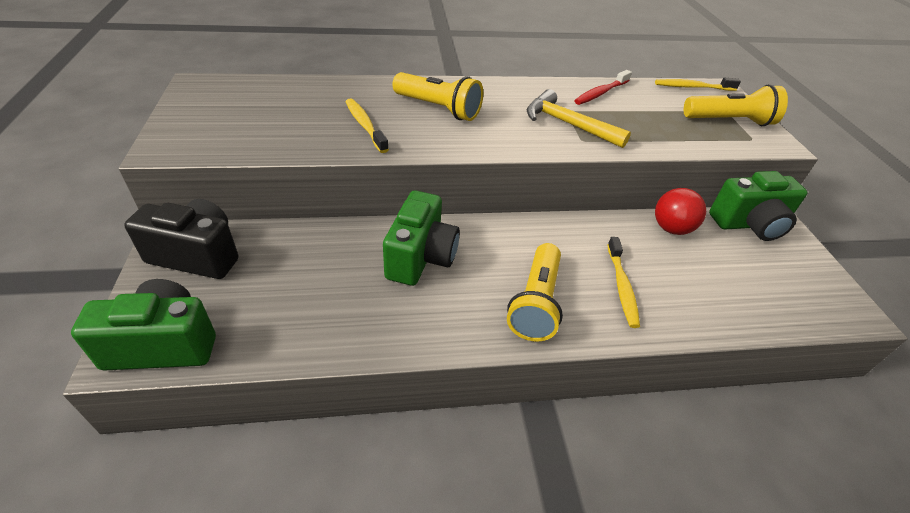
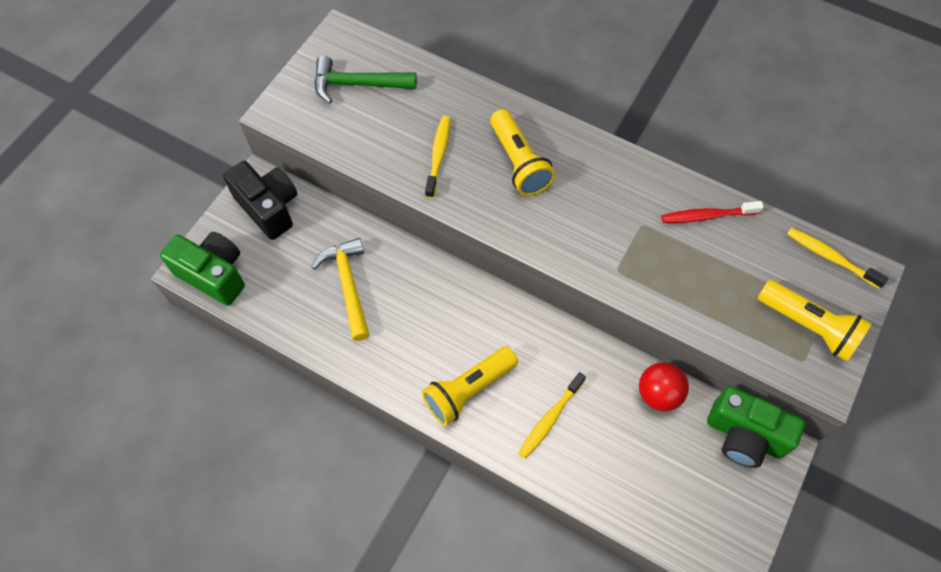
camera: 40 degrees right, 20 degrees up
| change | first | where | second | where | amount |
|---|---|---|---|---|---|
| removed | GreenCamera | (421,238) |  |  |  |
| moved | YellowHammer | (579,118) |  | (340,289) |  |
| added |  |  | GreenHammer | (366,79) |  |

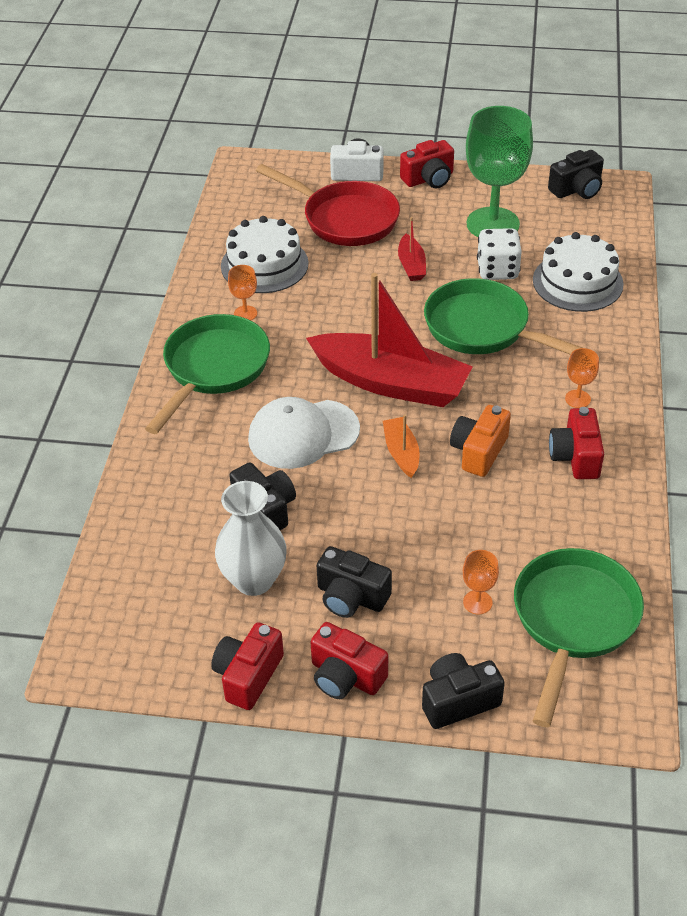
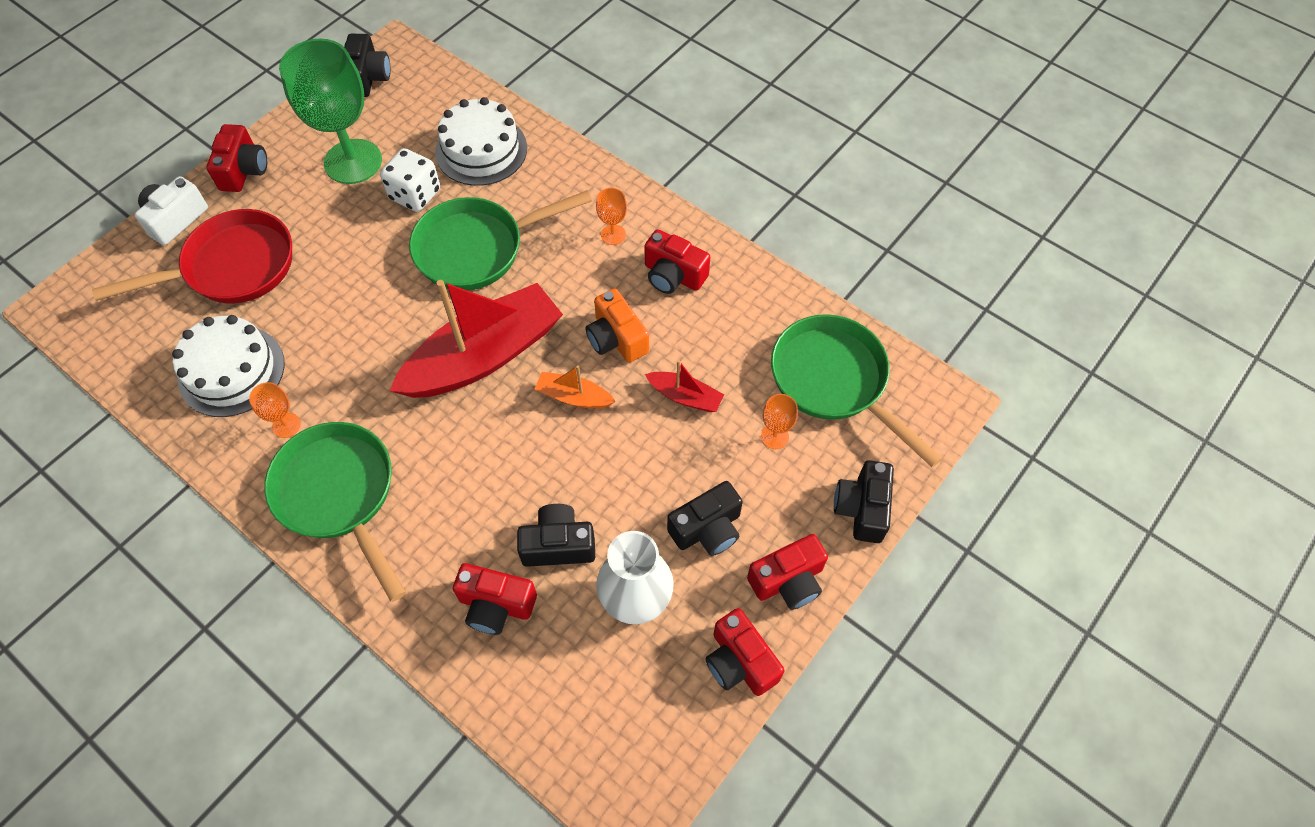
camera: 60 degrees left, 15 degrees up
| change | first | where | second | where | amount |
|---|---|---|---|---|---|
| removed | WhiteCap | (304,433) |  |  |  |
| moved | RedBoat | (412,249) |  | (684,386) |  |
| added |  |  | RedCamera | (495,599) |  |

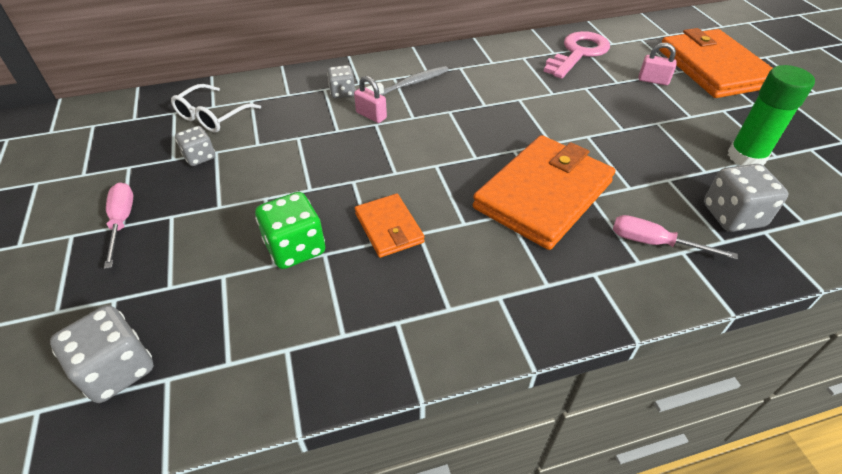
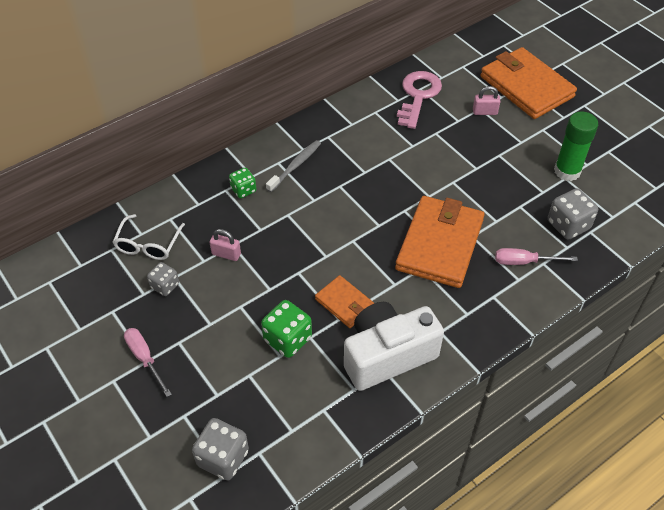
camera: 20 degrees left, 5 degrees up
| change | first | where | second | where | amount |
|---|---|---|---|---|---|
| recoloured | GreyDice | (341,81) | GreenDice | (242,183) |  |
| moved | PinkPadlock | (370,99) |  | (225,245) |  |
| added |  |  | WhiteCamera | (394,346) |  |

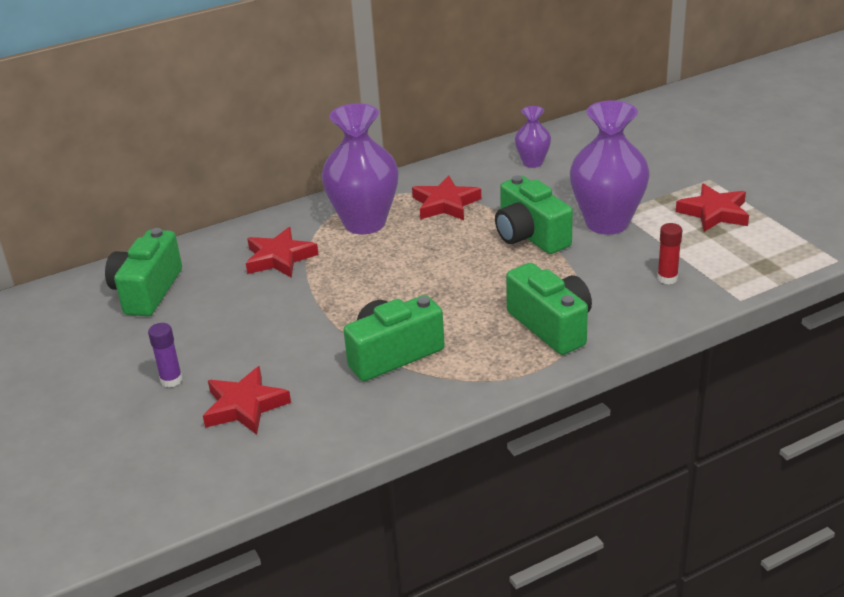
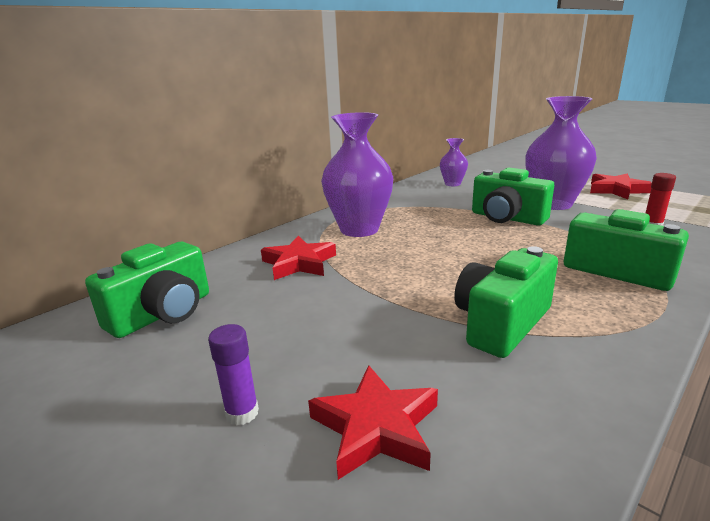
camera: 20 degrees left, 10 degrees down
| change | first | where | second | where | amount |
|---|---|---|---|---|---|
| turned | GreenCamera | (143,272) |  | (147,290) | 135 degrees counterclockwise |
| removed | RedStar | (446,197) |  |  |  |

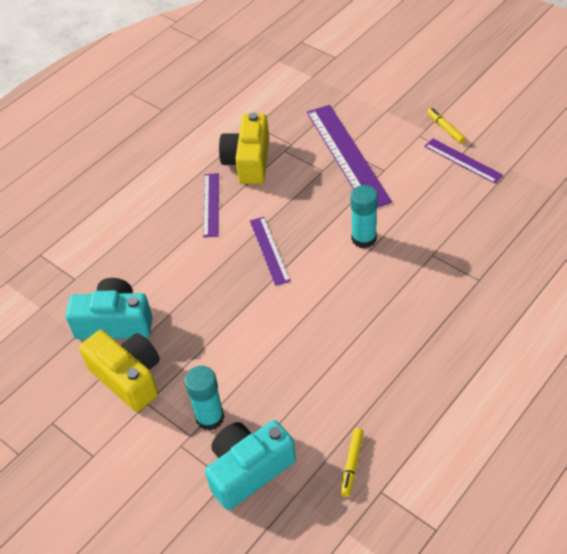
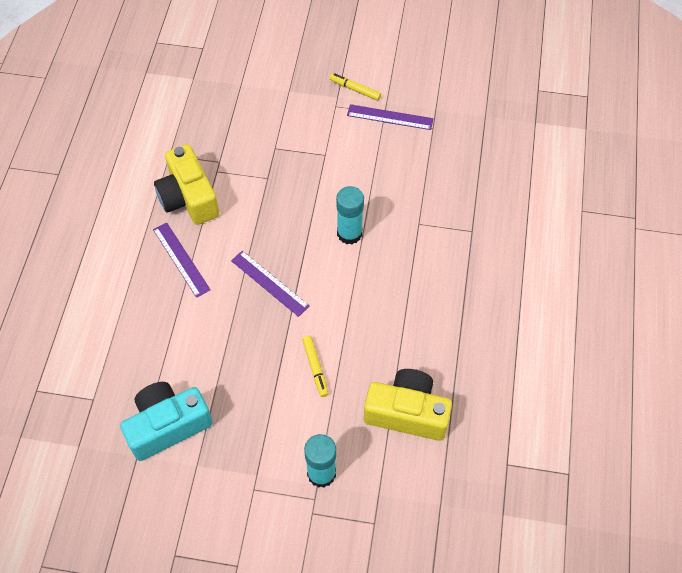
camera: 35 degrees left, 10 degrees up
| change | first | where | second | where | amount |
|---|---|---|---|---|---|
| moved | YellowCamera | (119,371) |  | (408,405) |  |
| removed | TurquoiseCamera | (250,465) |  |  |  |
| removed | PurpleRuler | (349,156) |  |  |  |
| moved | YellowMarker | (352,462) |  | (315,366) |  |

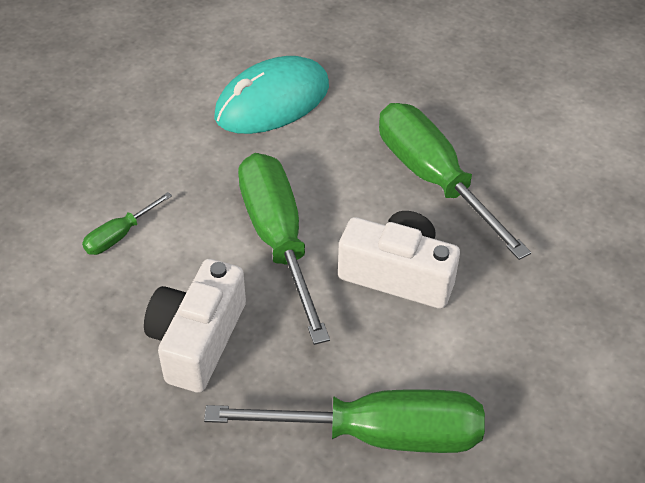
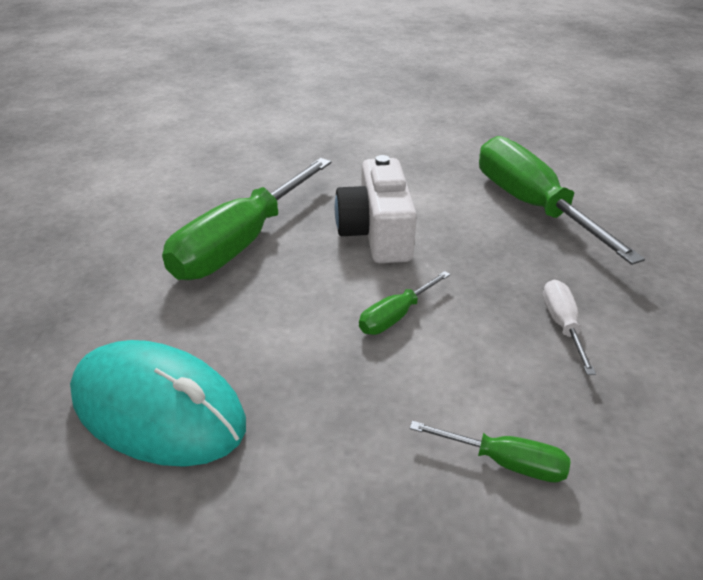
camera: 115 degrees left, 10 degrees down
| change | first | where | second | where | amount |
|---|---|---|---|---|---|
| replaced | WhiteCamera | (195,326) | WhiteScrewdriver | (569,327) |  |
| resized | GreenScrewdriver | (284,249) |  | (404,303) | x0.45 |

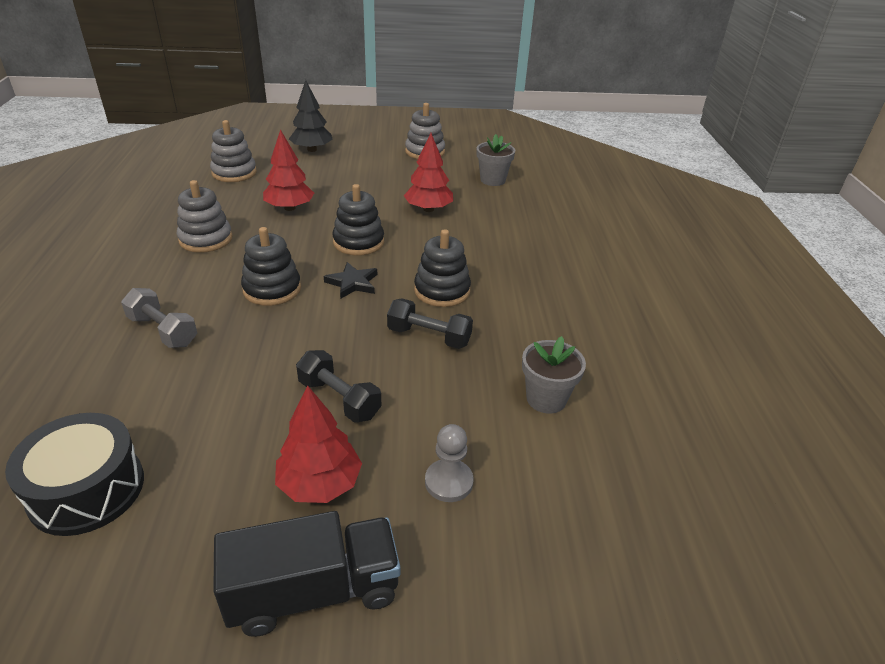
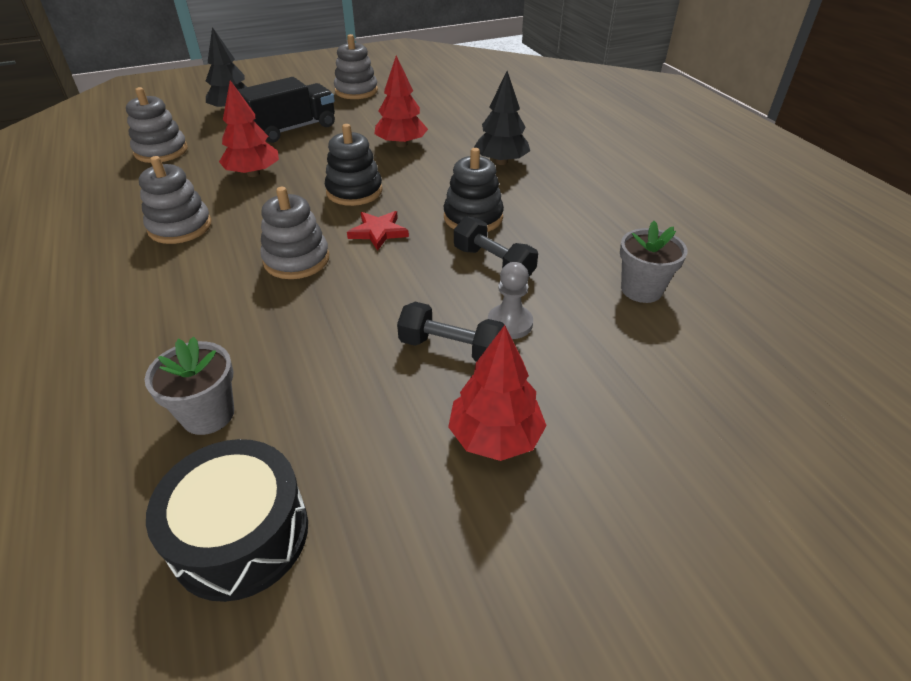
camera: 20 degrees left, 5 degrees up
| change | first | where | second | where | amount |
|---|---|---|---|---|---|
| removed | GreyDumbbell | (159,318) |  |  |  |
| moved | BlackTruck | (306,574) |  | (286,110) |  |
| recoloured | BlackStackingToy | (271,266) | GreyStackingToy | (294,233) |  |
| recoloured | BlackStar | (350,280) | RedStar | (378,231) |  |
| turned | BlackDumbbell | (430,323) |  | (496,246) | 45 degrees clockwise |
| moved | GreyPawn | (449,463) |  | (510,300) |  |
| moved | GreyFlowerPot | (496,160) |  | (189,386) |  |
| added |  |  | BlackTree | (502,118) |  |

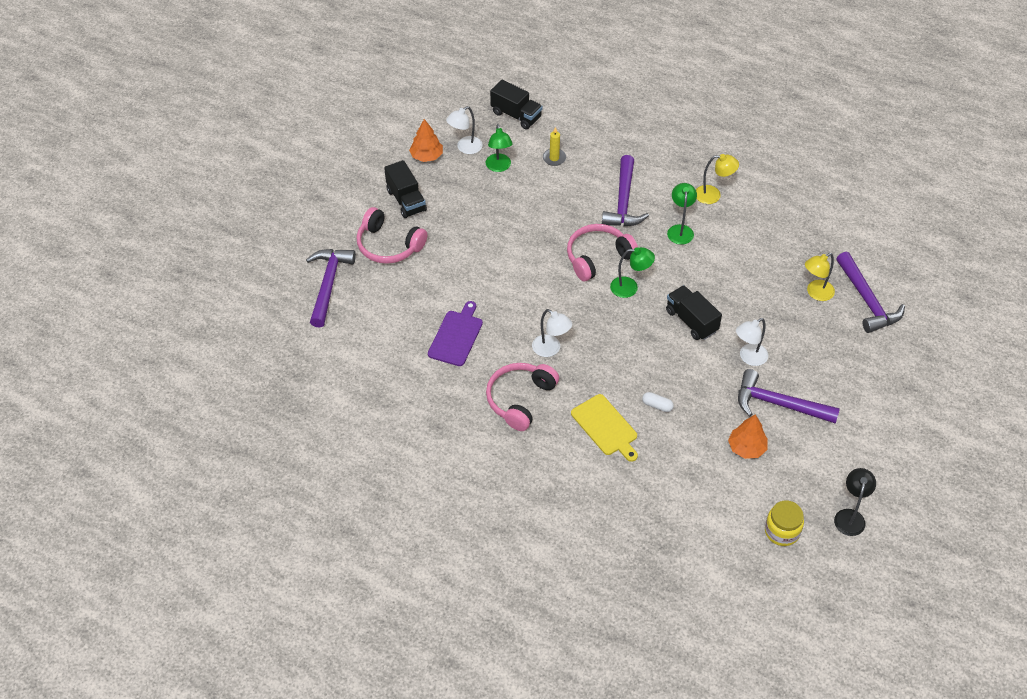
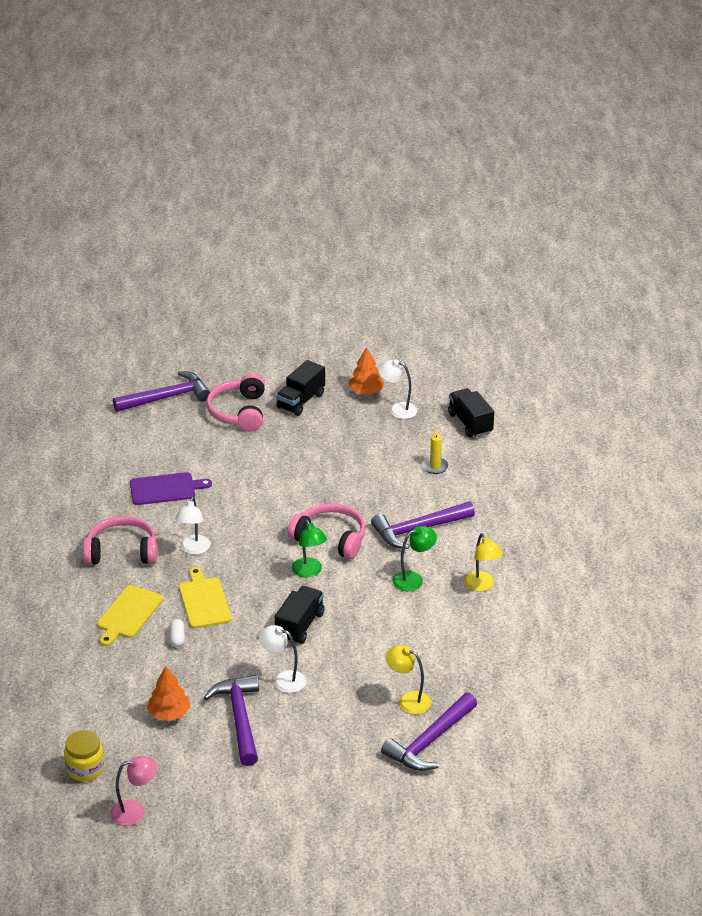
camera: 60 degrees right, 15 degrees down
| change | first | where | second | where | amount |
|---|---|---|---|---|---|
| removed | GreenLamp | (499,148) |  |  |  |
| turned | BlackTruck | (516,104) |  | (471,412) | 150 degrees clockwise |
| recoloured | BlackLamp | (855,502) | PinkLamp | (133,791) |  |
| added |  |  | YellowCuttingBoard | (205,597) |  |

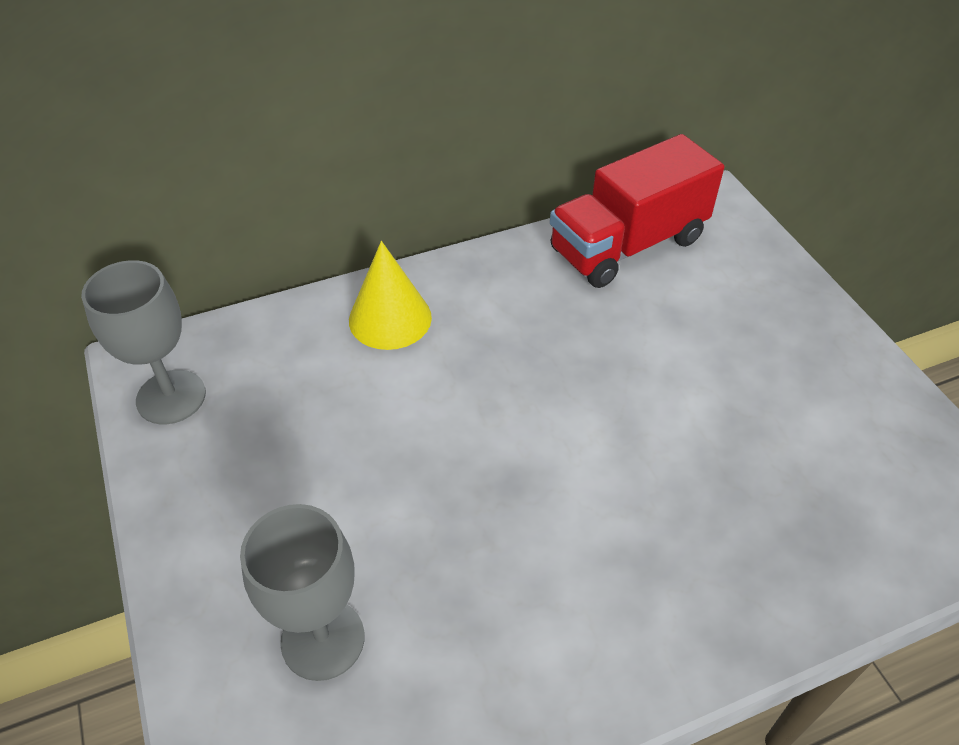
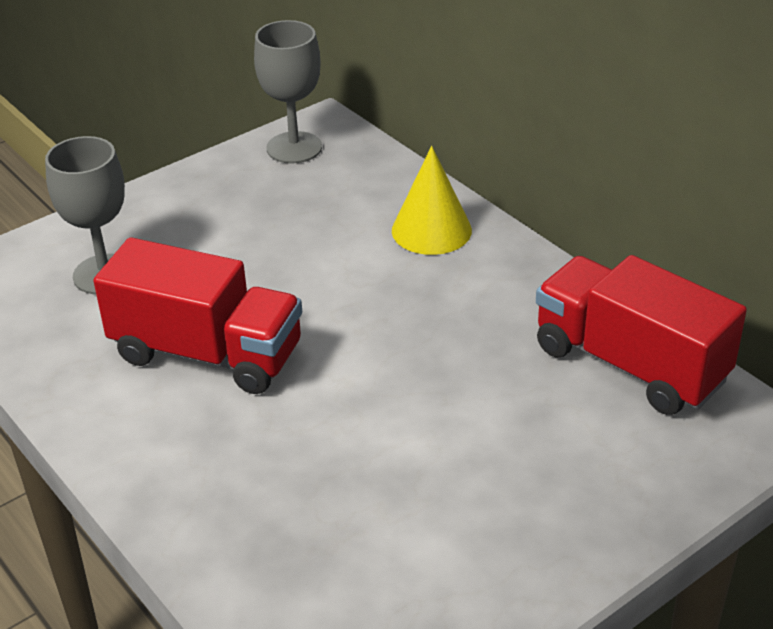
camera: 75 degrees right, 10 degrees down
| change | first | where | second | where | amount |
|---|---|---|---|---|---|
| added |  |  | RedTruck | (198,315) |  |

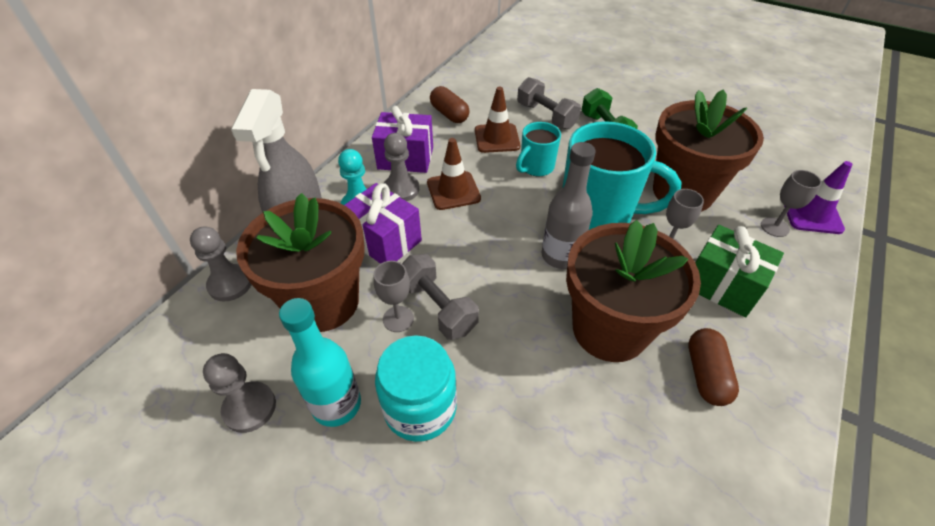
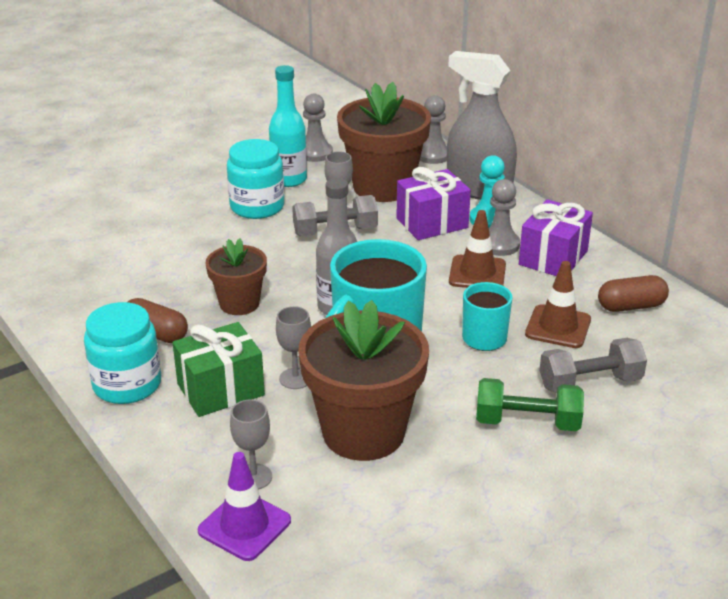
camera: 115 degrees right, 15 degrees down
| change | first | where | second | where | amount |
|---|---|---|---|---|---|
| resized | BrownFlowerPot | (633,291) |  | (236,277) | x0.56 |
| added |  |  | TurquoiseJar | (122,353) |  |

